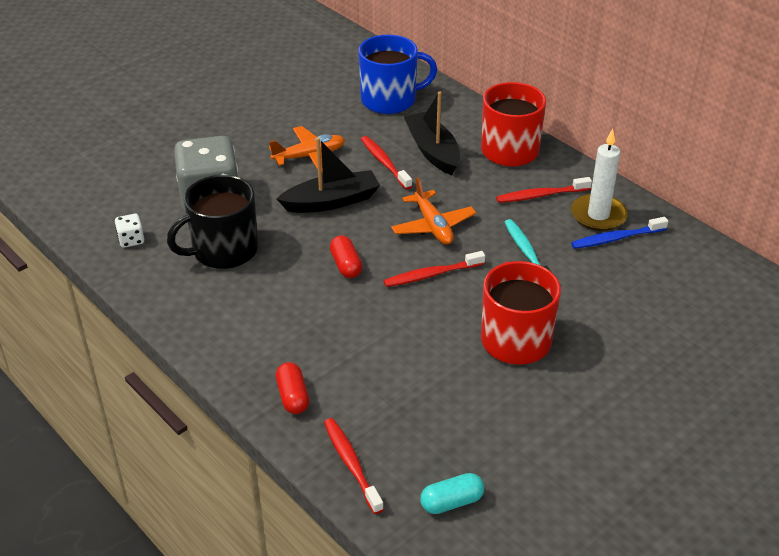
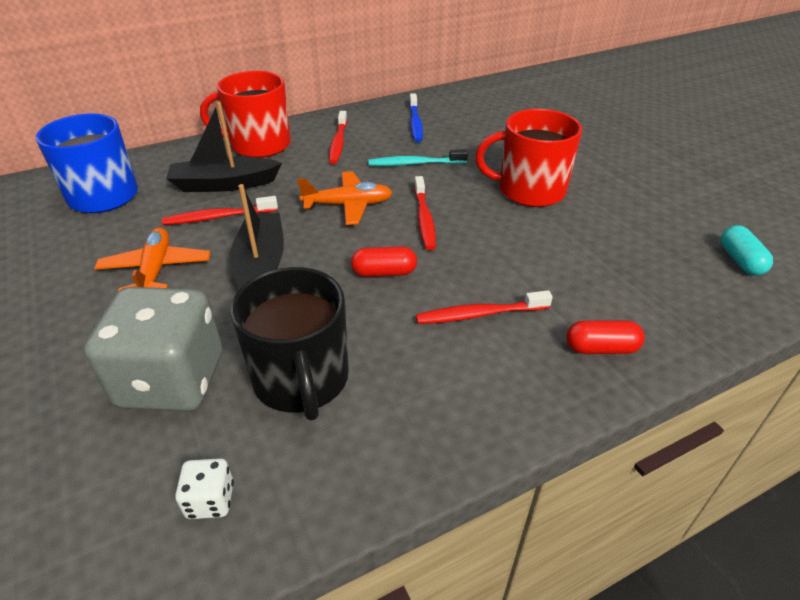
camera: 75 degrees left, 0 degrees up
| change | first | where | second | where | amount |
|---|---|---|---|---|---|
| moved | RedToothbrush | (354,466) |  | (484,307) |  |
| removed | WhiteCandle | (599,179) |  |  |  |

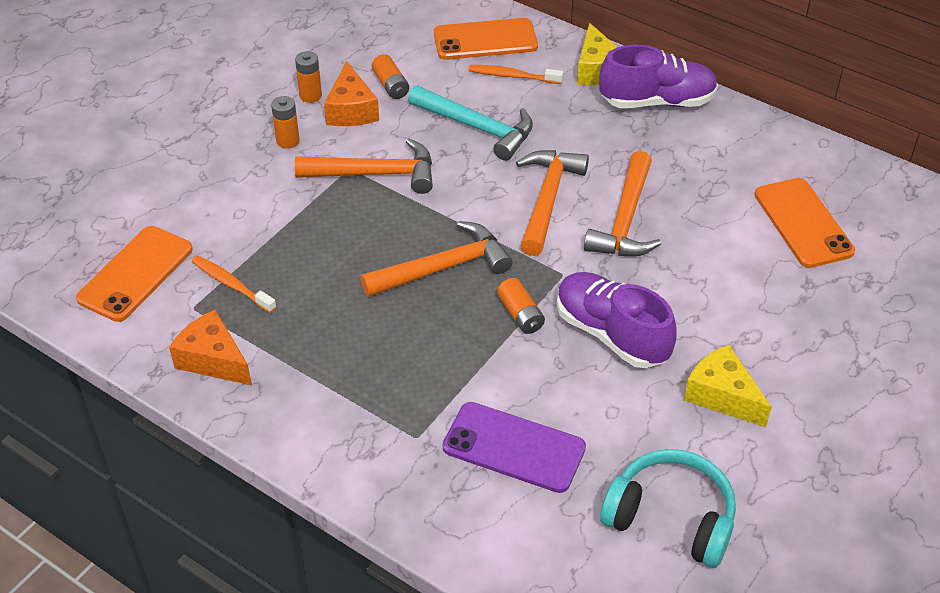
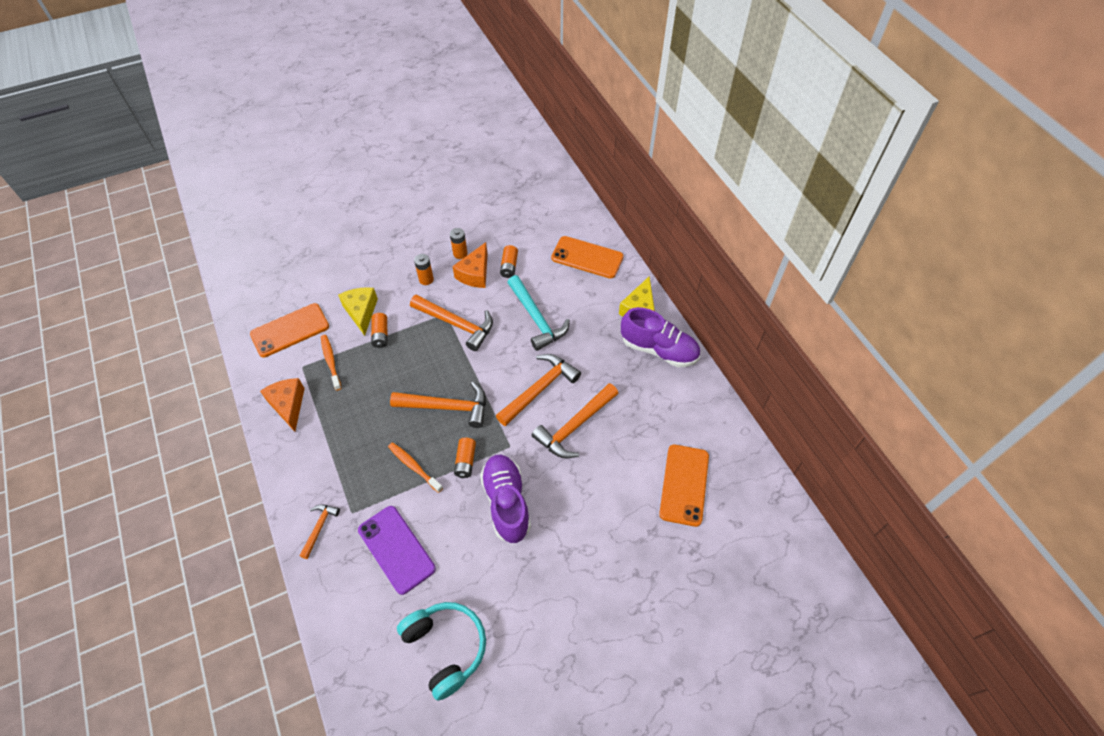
camera: 30 degrees right, 10 degrees up
| change | first | where | second | where | amount |
|---|---|---|---|---|---|
| moved | OrangeToothbrush | (516,74) |  | (415,467) |  |
| moved | YellowCheese | (727,386) |  | (358,311) |  |
| added |  |  | OrangeHammer | (319,531) |  |
| added |  |  | OrangeBattery | (379,330) |  |

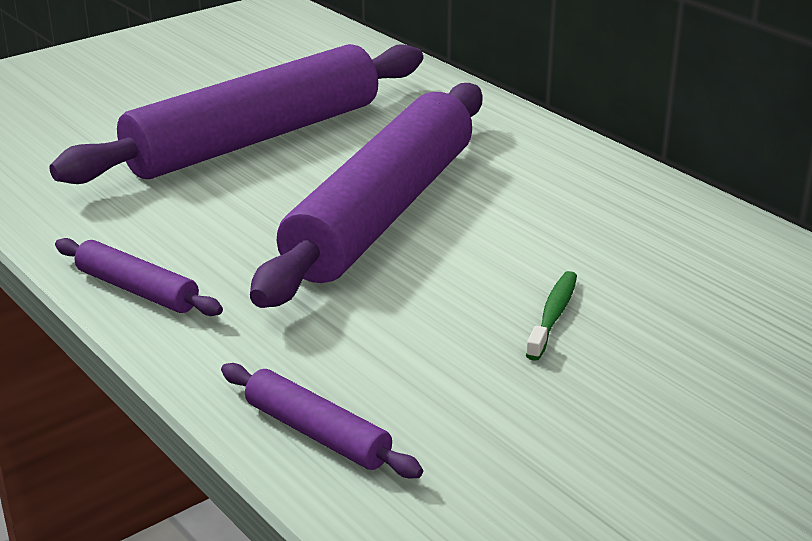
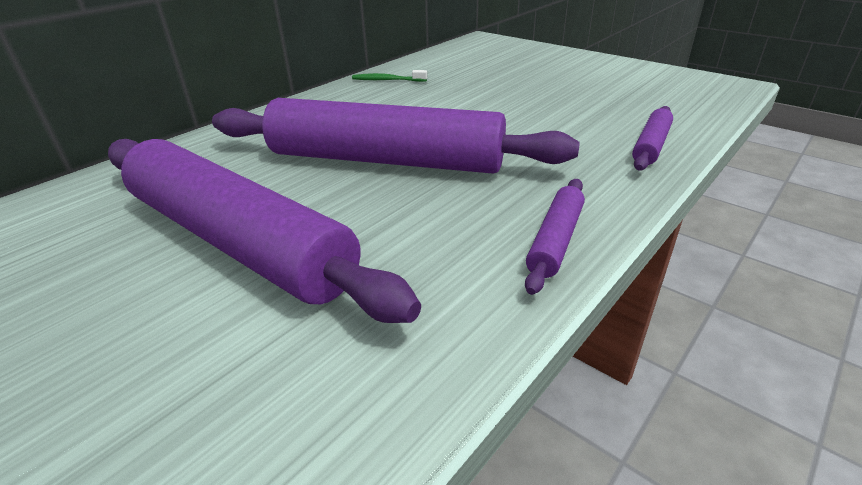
camera: 100 degrees left, 5 degrees up
| change | first | where | second | where | amount |
|---|---|---|---|---|---|
| moved | GreenToothbrush | (551,316) |  | (389,76) |  |

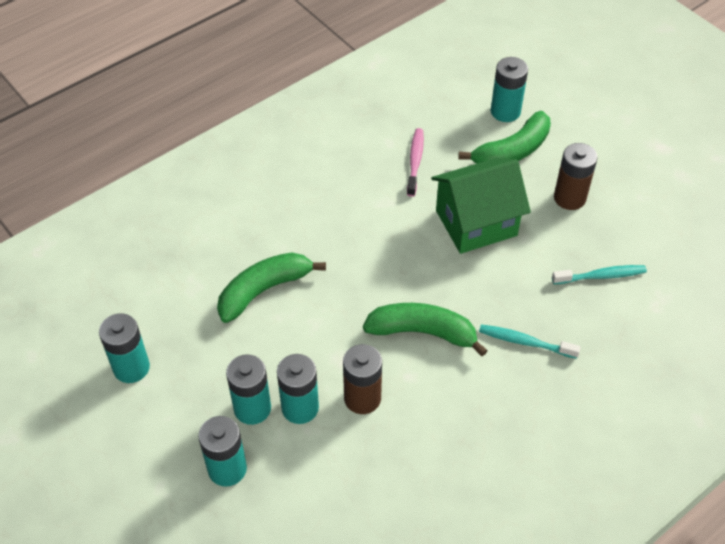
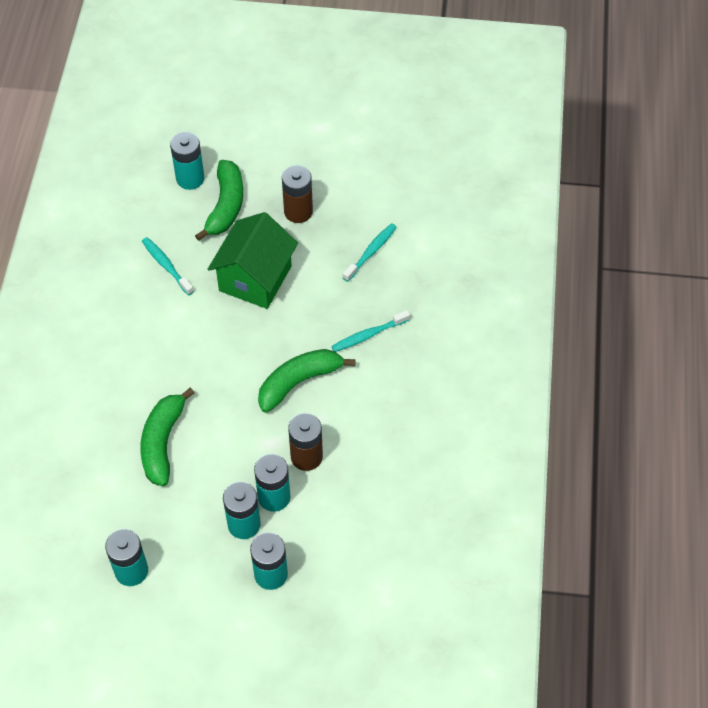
camera: 45 degrees left, 5 degrees up
| change | first | where | second | where | amount |
|---|---|---|---|---|---|
| recoloured | PinkToothbrush | (415,162) | TurquoiseToothbrush | (168,266) |  |

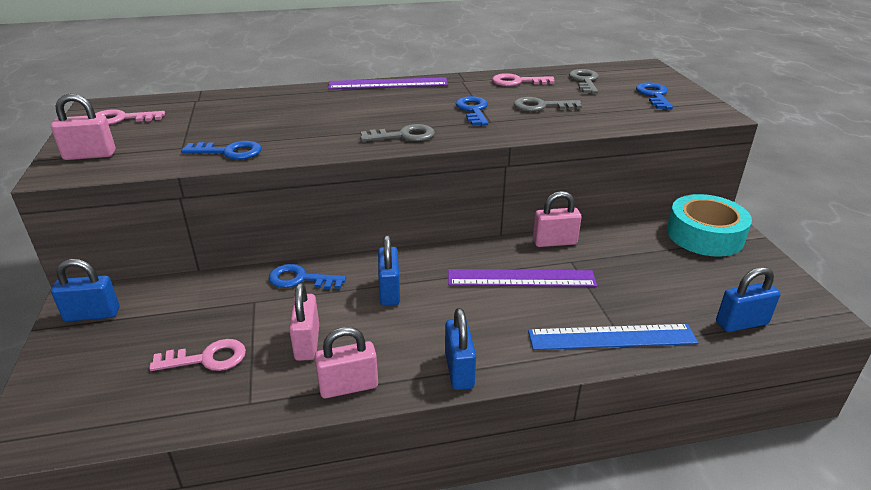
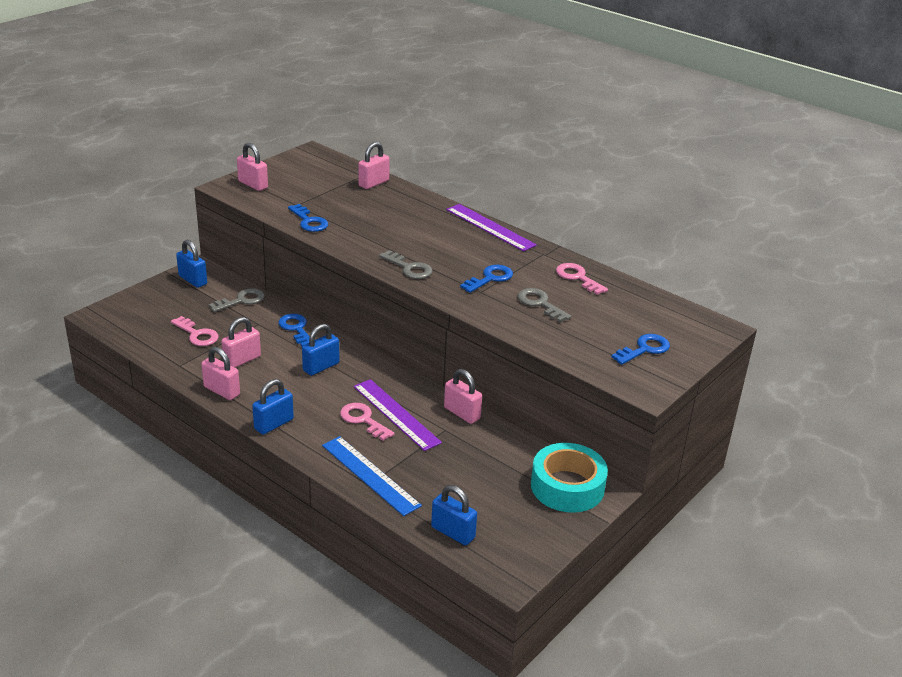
camera: 50 degrees right, 0 degrees up
| change | first | where | second | where | amount |
|---|---|---|---|---|---|
| moved | PinkKey | (130,117) |  | (367,422) |  |
| moved | GreyKey | (584,81) |  | (237,300) |  |
| added |  |  | PinkPadlock | (374,165) |  |

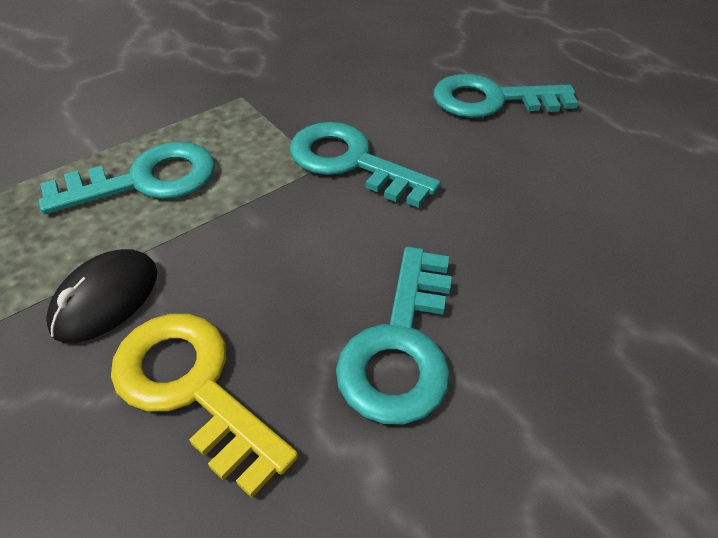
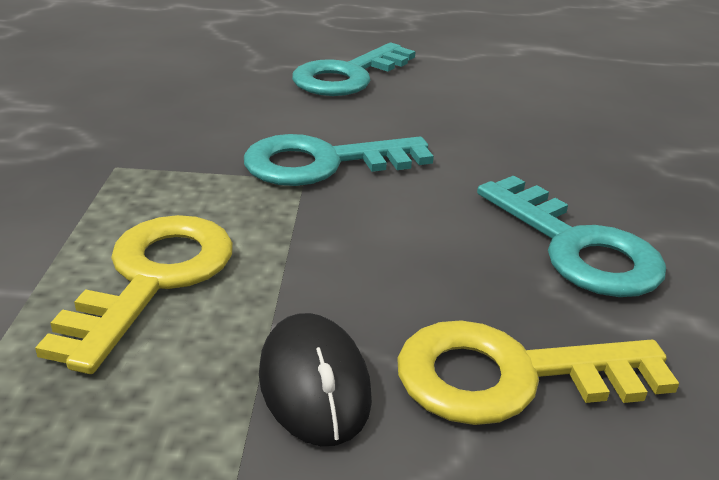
camera: 50 degrees left, 15 degrees down
| change | first | where | second | where | amount |
|---|---|---|---|---|---|
| recoloured | TurquoiseKey | (126,178) | YellowKey | (134,294) |  |

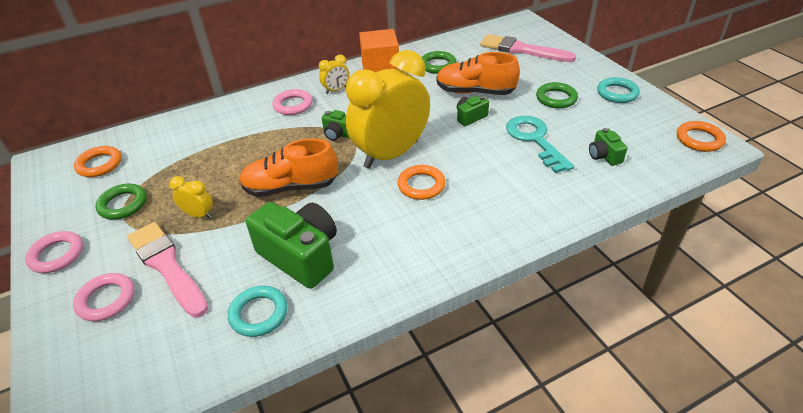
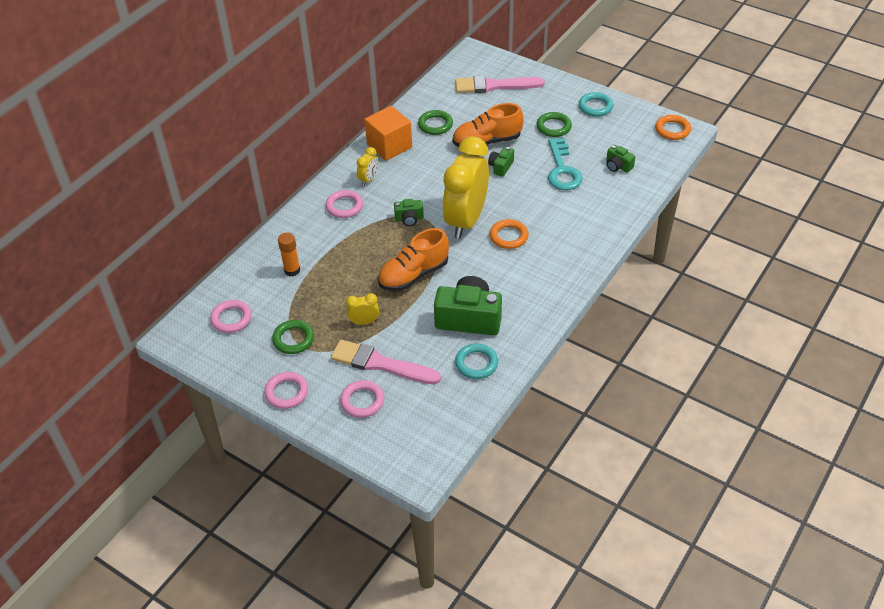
camera: 30 degrees left, 5 degrees up
| change | first | where | second | where | amount |
|---|---|---|---|---|---|
| recoloured | OrangeRing | (98,161) | PinkRing | (231,316) |  |
| turned | TurquoiseKey | (540,144) |  | (565,164) | 135 degrees counterclockwise |
| added |  |  | OrangeGlueStick | (289,254) |  |

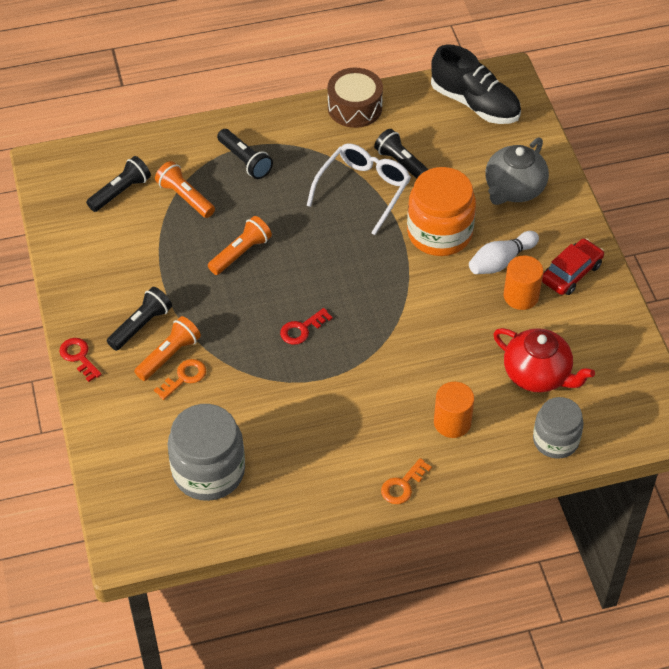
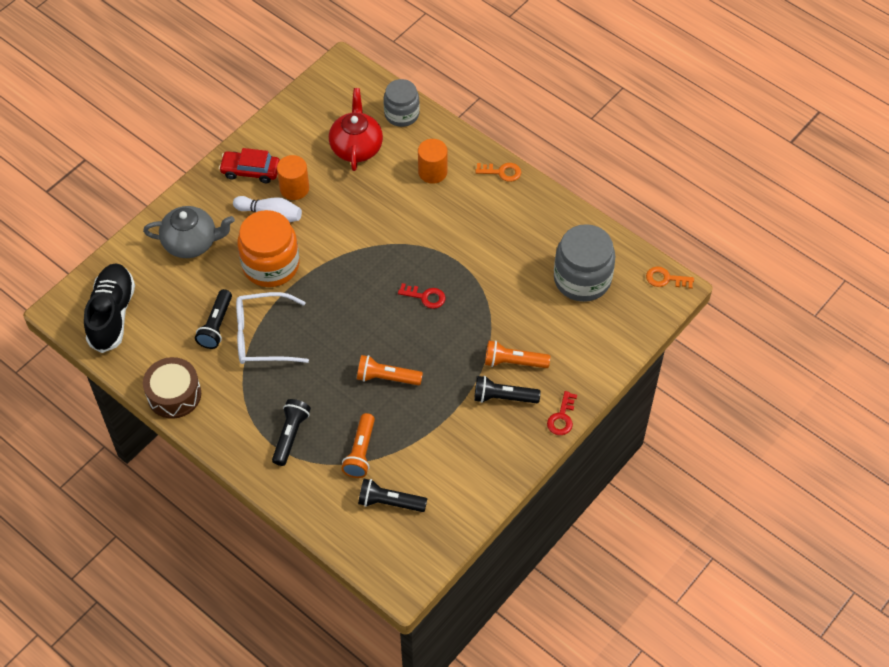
camera: 125 degrees left, 5 degrees up
| change | first | where | second | where | amount |
|---|---|---|---|---|---|
| moved | OrangeKey | (180,379) |  | (670,278) |  |

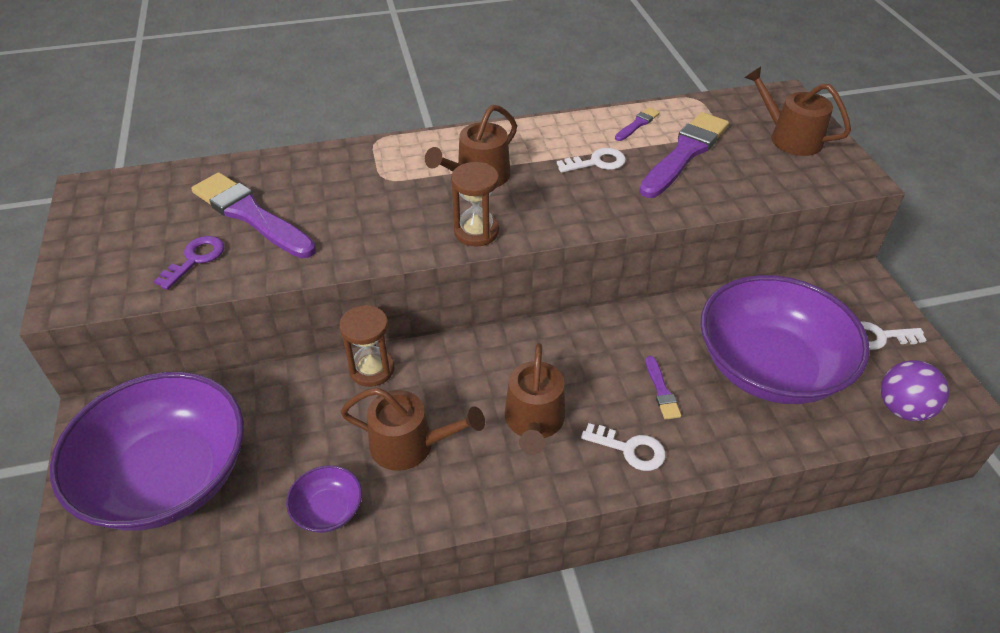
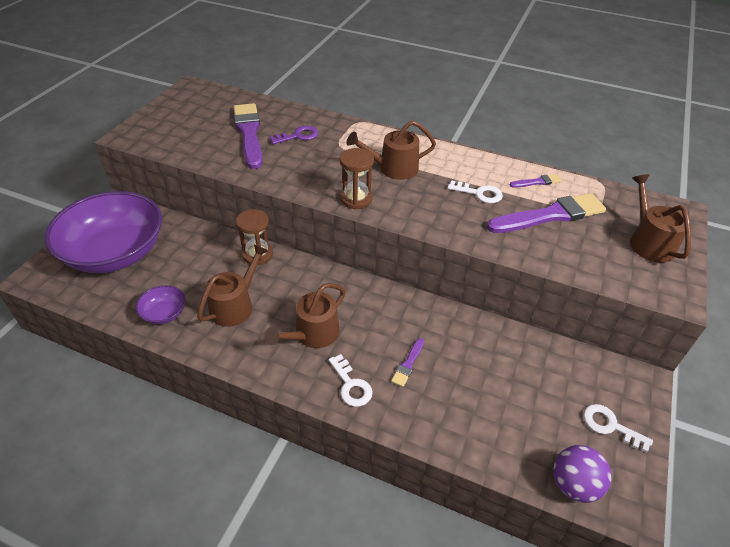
camera: 35 degrees right, 0 degrees up
| change | first | where | second | where | amount |
|---|---|---|---|---|---|
| moved | PurpleKey | (189,263) |  | (294,135) |  |
| turned | BrownWateringCan | (412,429) |  | (232,285) | 105 degrees counterclockwise |
| removed | PurpleBowl | (785,339) |  |  |  |

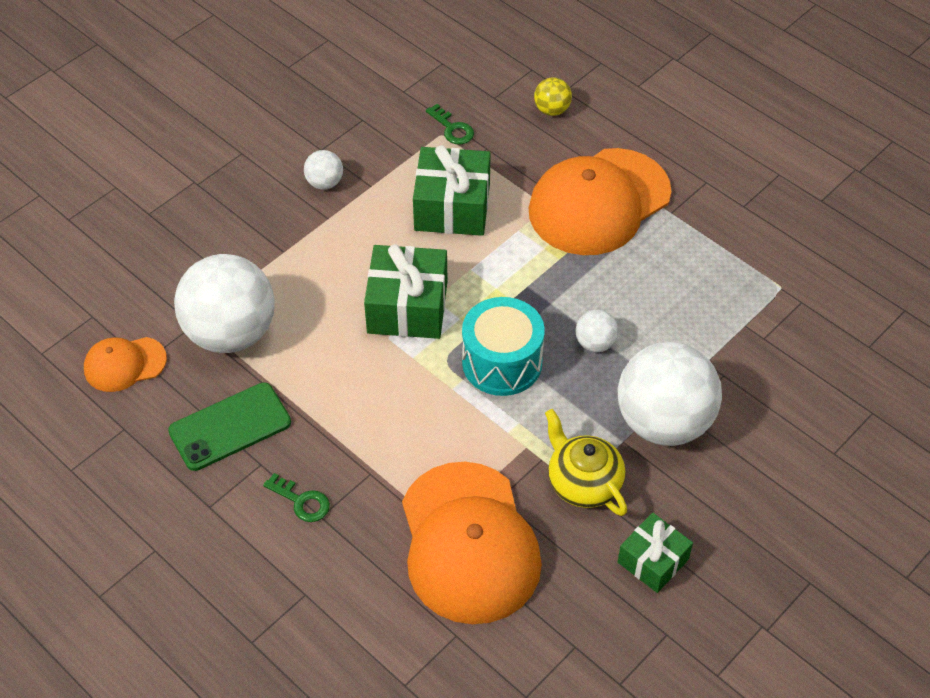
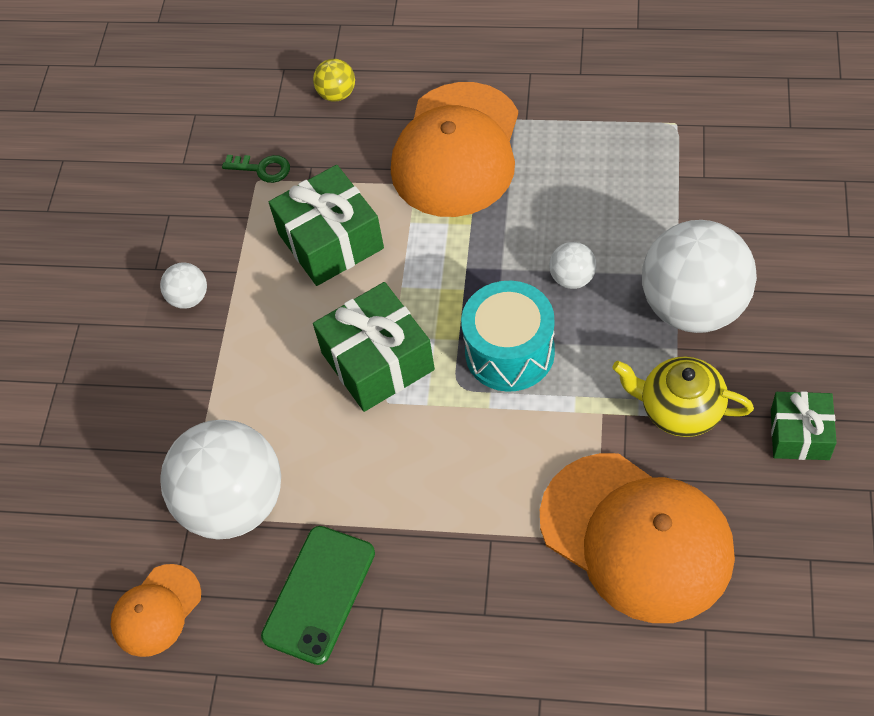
camera: 30 degrees left, 5 degrees up
| change | first | where | second | where | amount |
|---|---|---|---|---|---|
| removed | GreenKey | (296,497) |  |  |  |

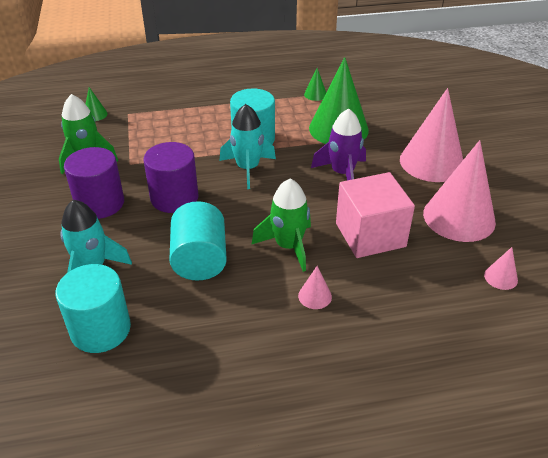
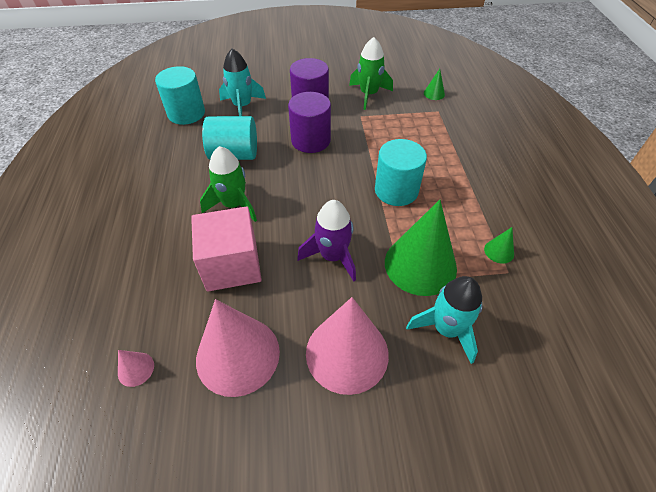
camera: 95 degrees right, 10 degrees up
| change | first | where | second | where | amount |
|---|---|---|---|---|---|
| moved | TurquoiseRocket | (248,146) |  | (444,320) |  |
| removed | PinkCone | (315,287) |  |  |  |

